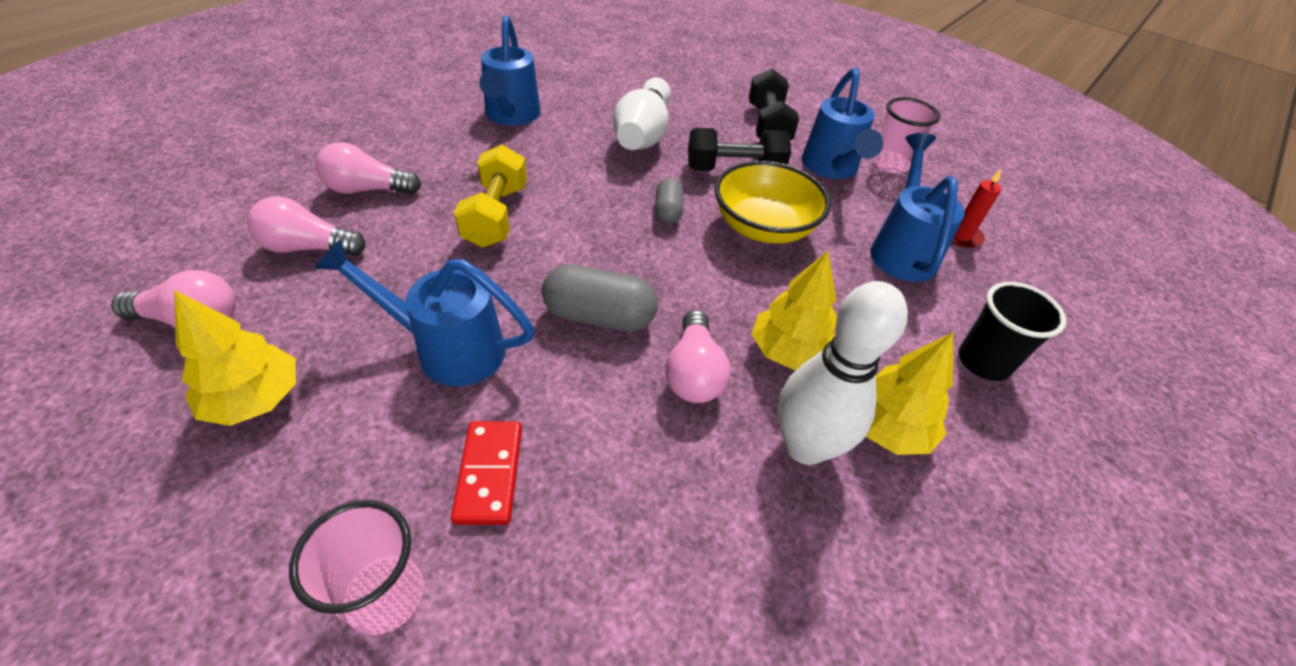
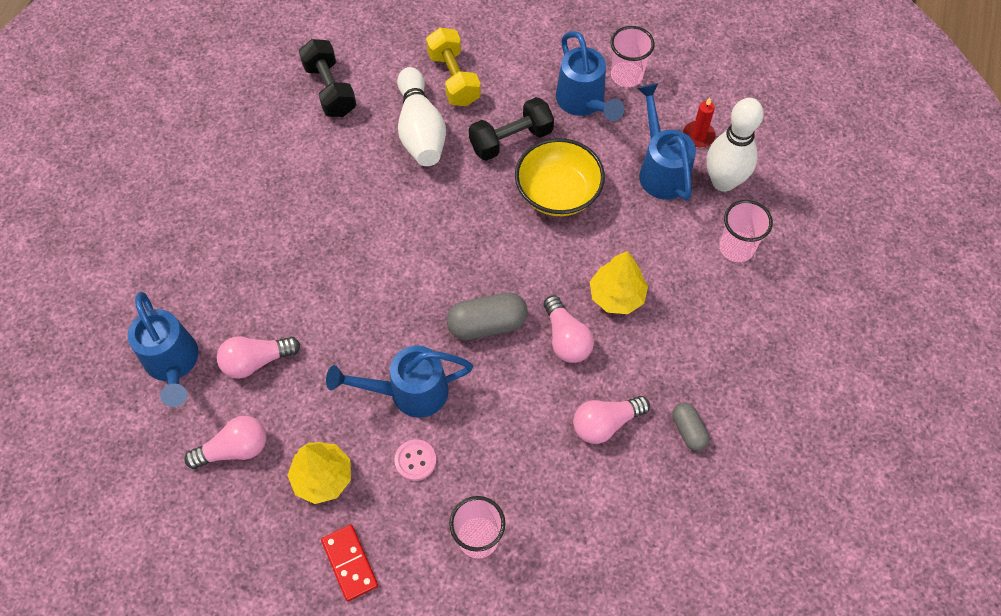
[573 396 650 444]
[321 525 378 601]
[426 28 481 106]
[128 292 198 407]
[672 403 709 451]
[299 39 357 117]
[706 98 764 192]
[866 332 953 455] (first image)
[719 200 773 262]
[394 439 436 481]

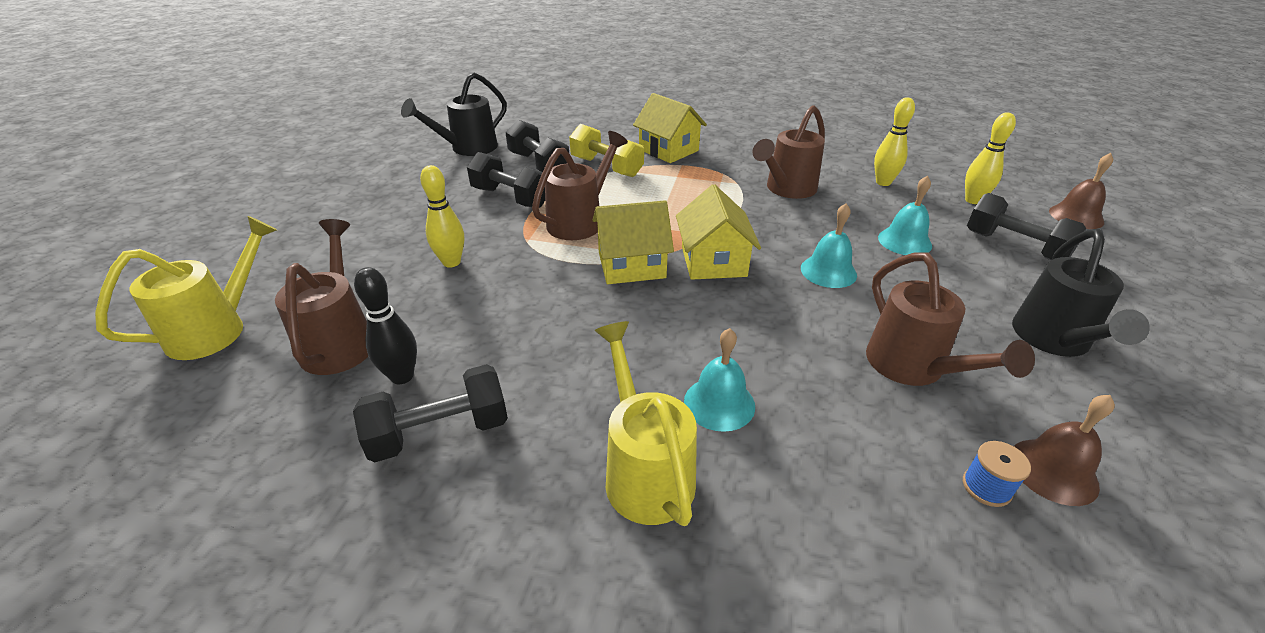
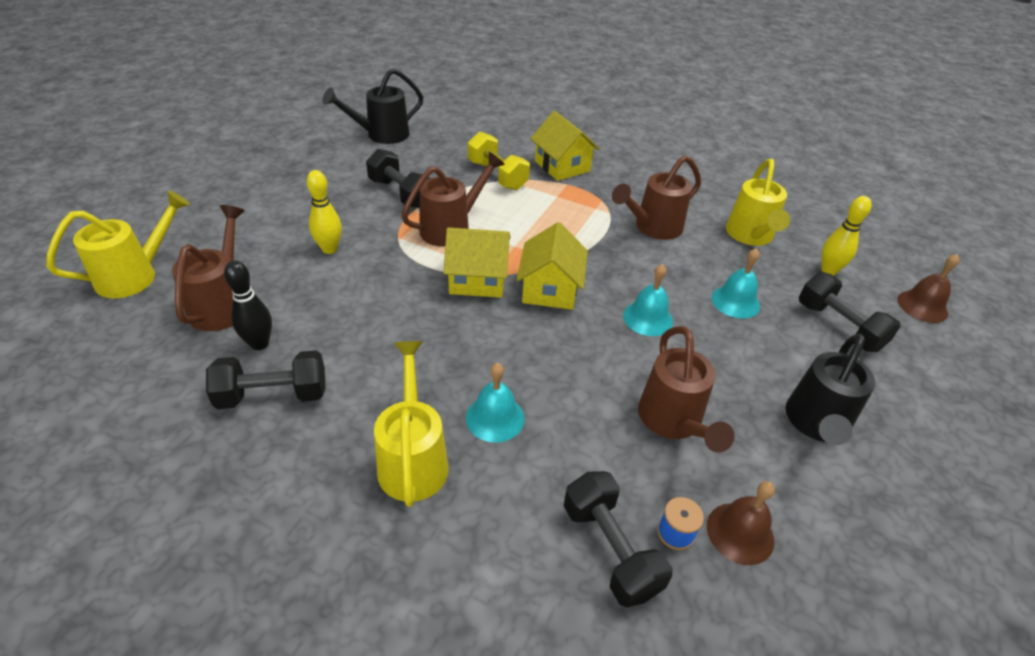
[564 471 673 607]
[726 159 790 246]

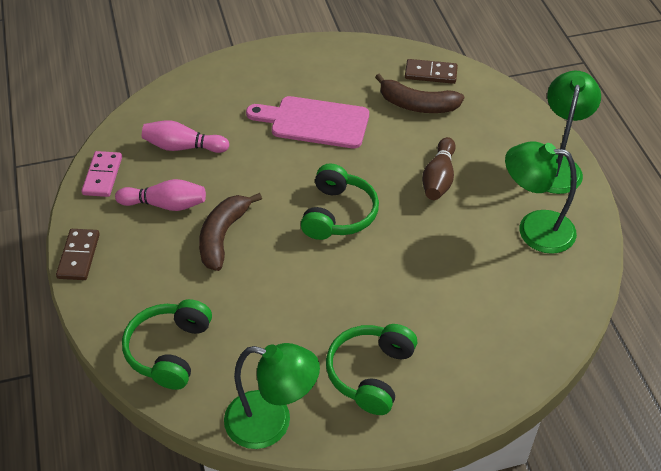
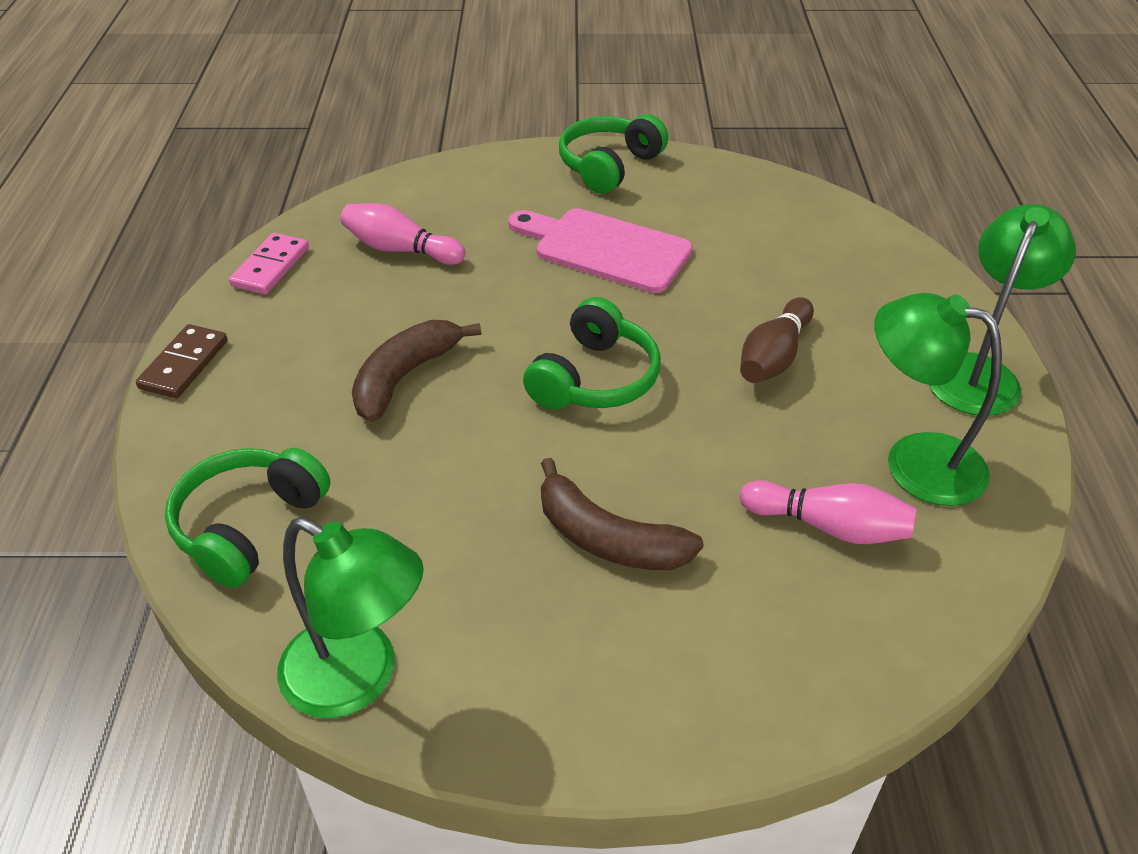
[739 480 917 544]
[559 114 668 194]
[541 458 704 570]
[405 59 458 84] (first image)

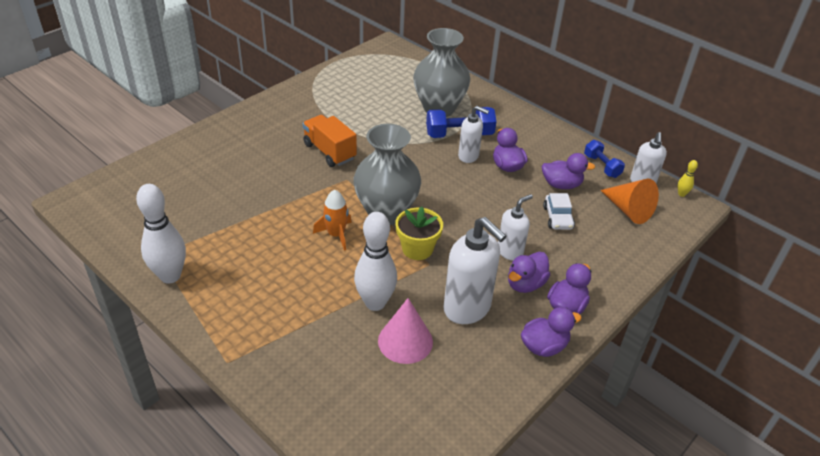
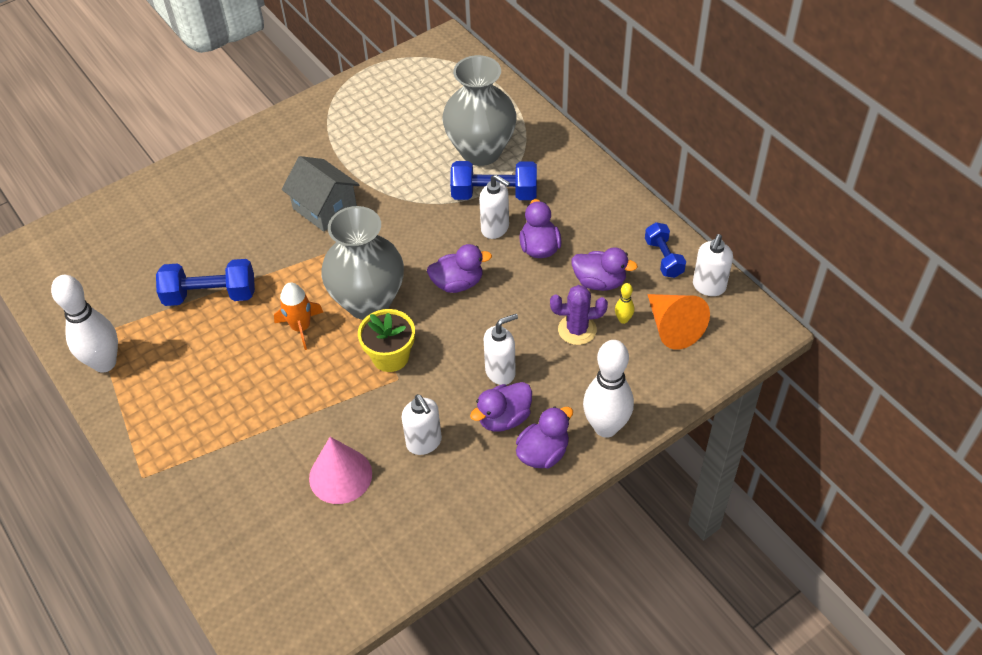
[282 156 359 232]
[583 340 634 438]
[402 394 442 455]
[427 244 492 293]
[550 285 608 345]
[615 283 635 324]
[156 259 255 306]

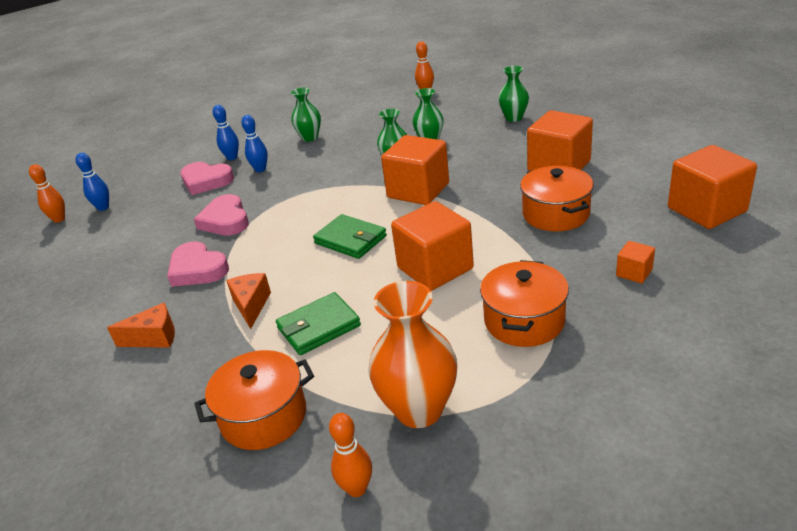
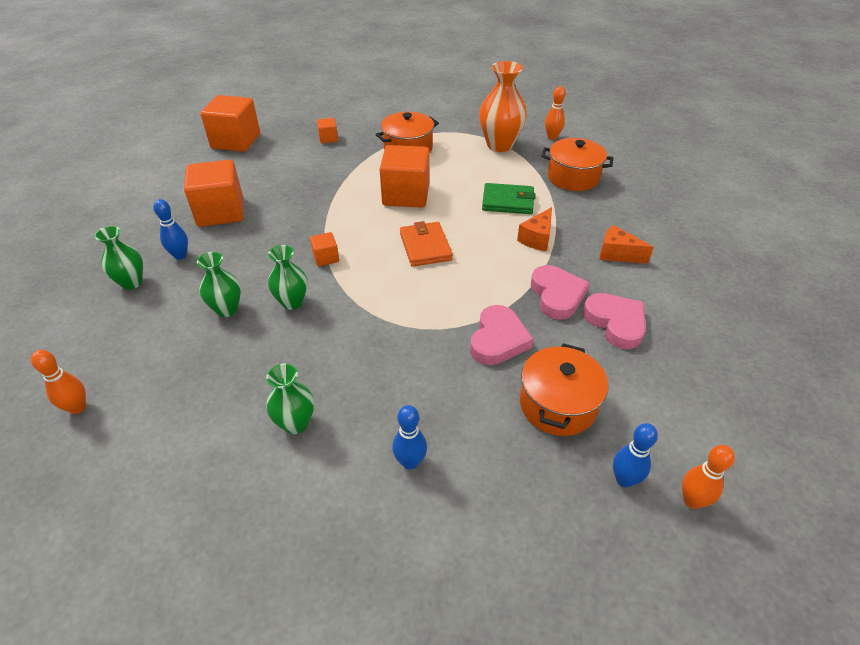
[583 293 646 349]
[153 199 188 260]
[400 221 453 267]
[310 232 339 267]
[520 343 608 436]

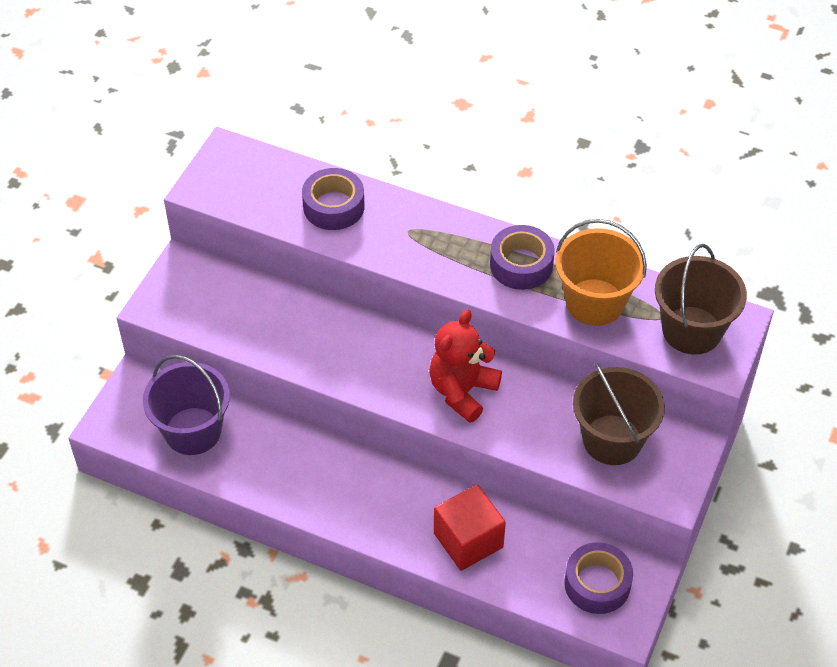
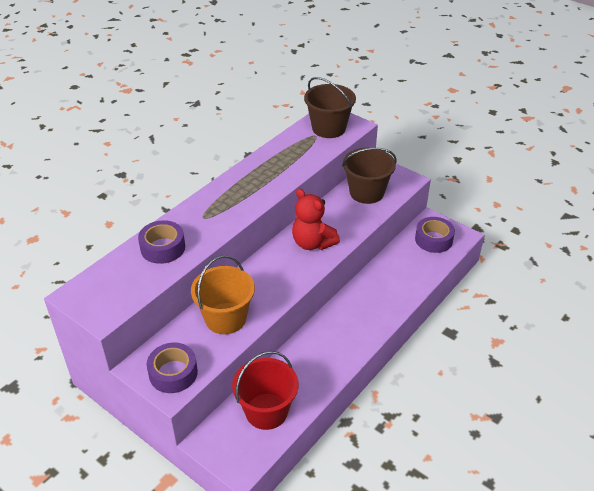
[232 351 298 430]
[434 485 506 571] (first image)
[147 342 198 393]
[191 255 255 334]

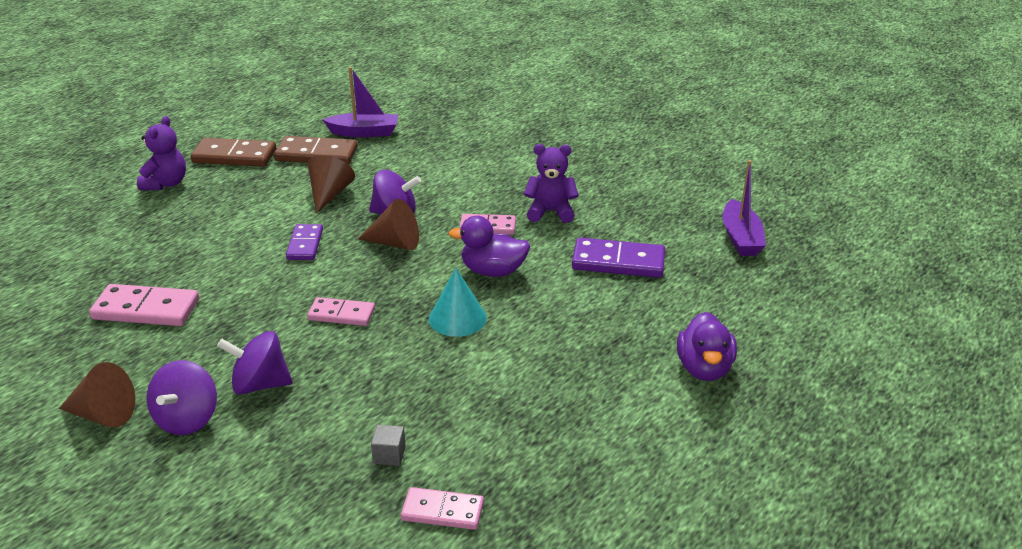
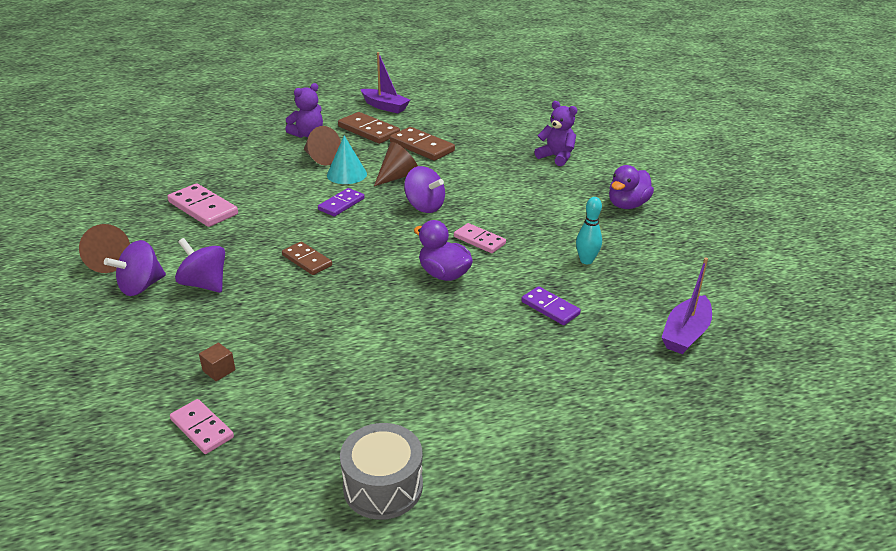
[282 242 332 275]
[361 52 410 113]
[304 126 341 166]
[199 343 236 381]
[327 136 367 184]
[534 101 577 166]
[521 286 581 325]
[609 165 654 209]
[340 423 423 520]
[576 197 602 264]

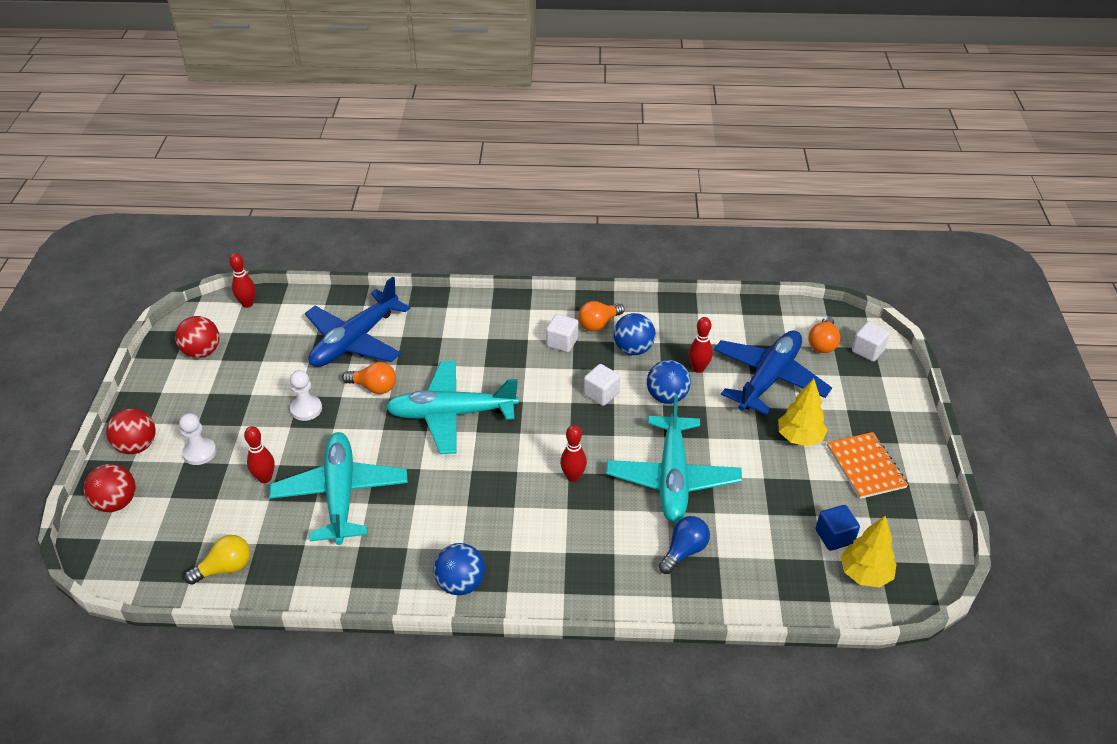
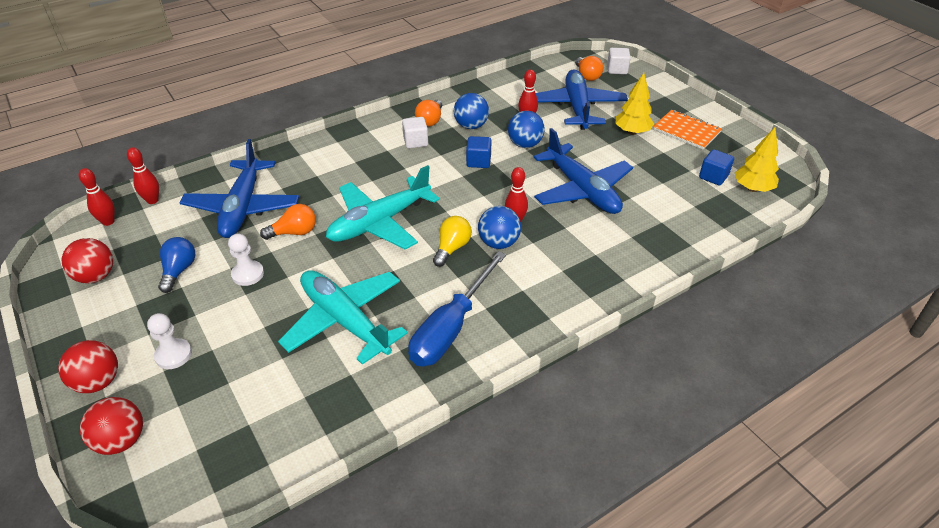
[433 216 472 267]
[127 147 159 204]
[478 206 521 249]
[466 136 492 168]
[533 128 633 214]
[158 237 195 293]
[408 251 506 366]

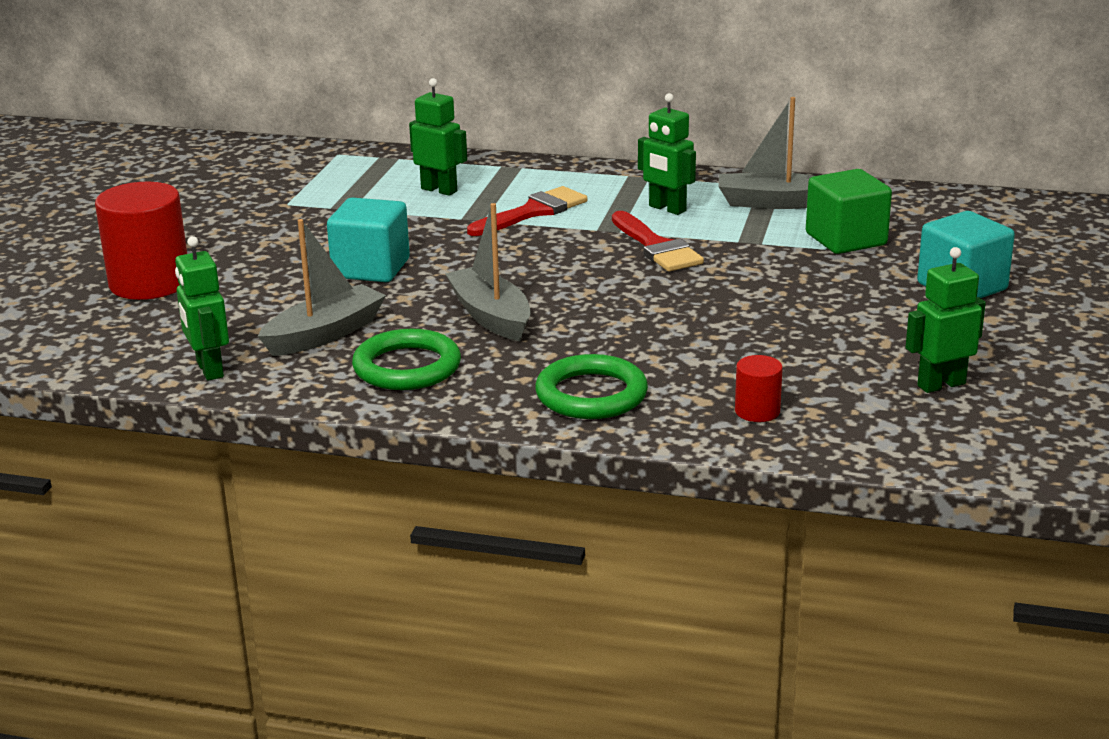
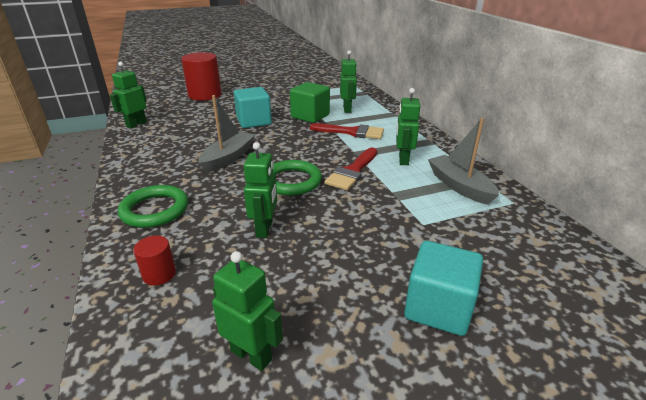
[258 219 386 356] (first image)
[273 160 322 196]
[290 82 330 123]
[244 142 277 238]

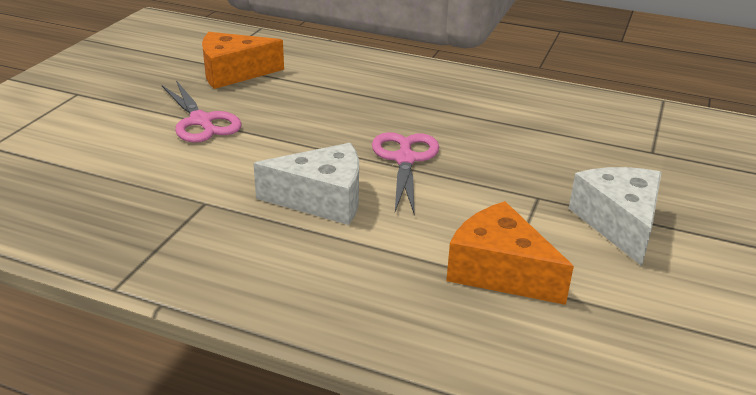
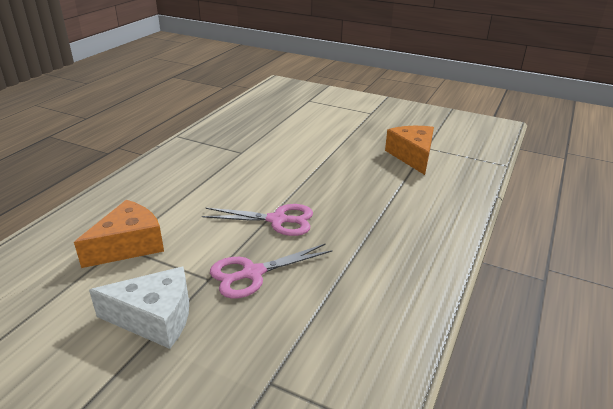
[210 244 333 299]
[253 143 359 225] (first image)

